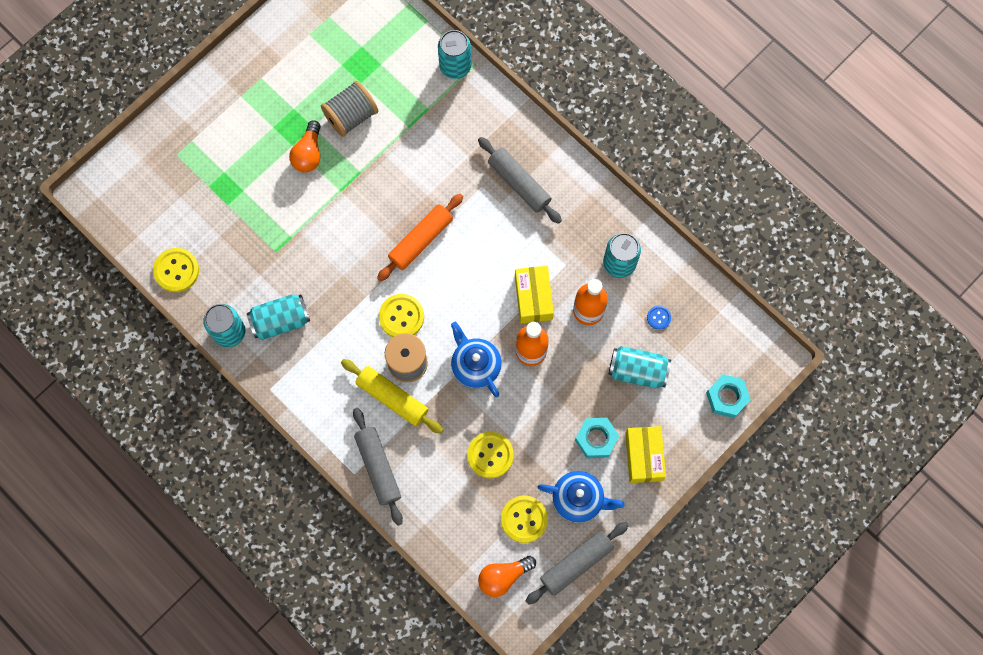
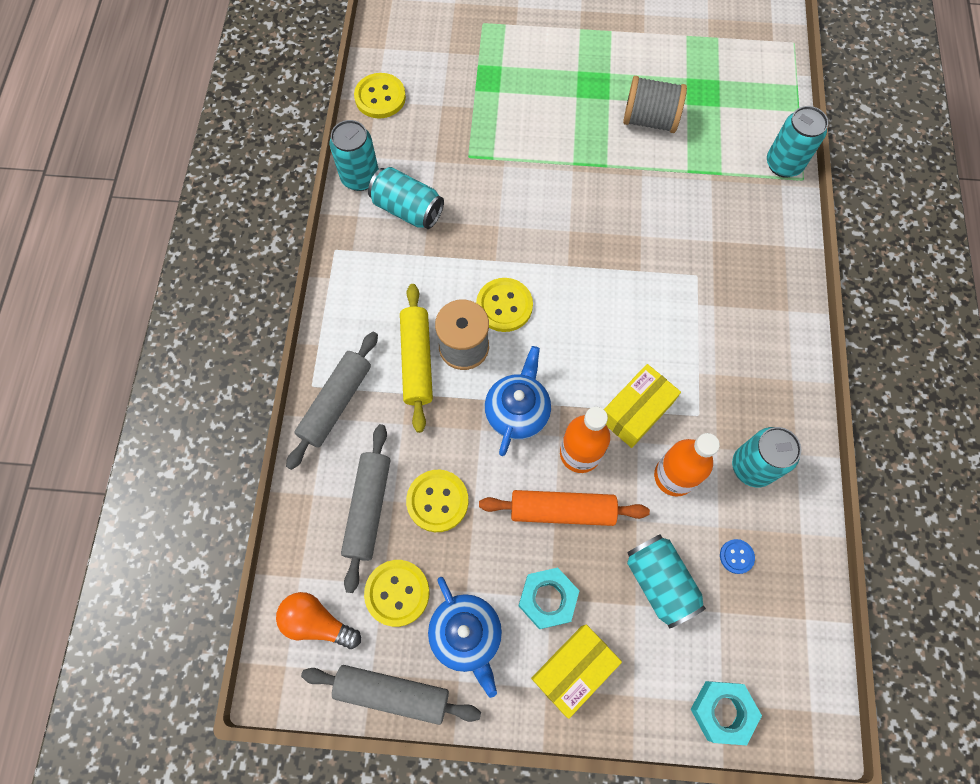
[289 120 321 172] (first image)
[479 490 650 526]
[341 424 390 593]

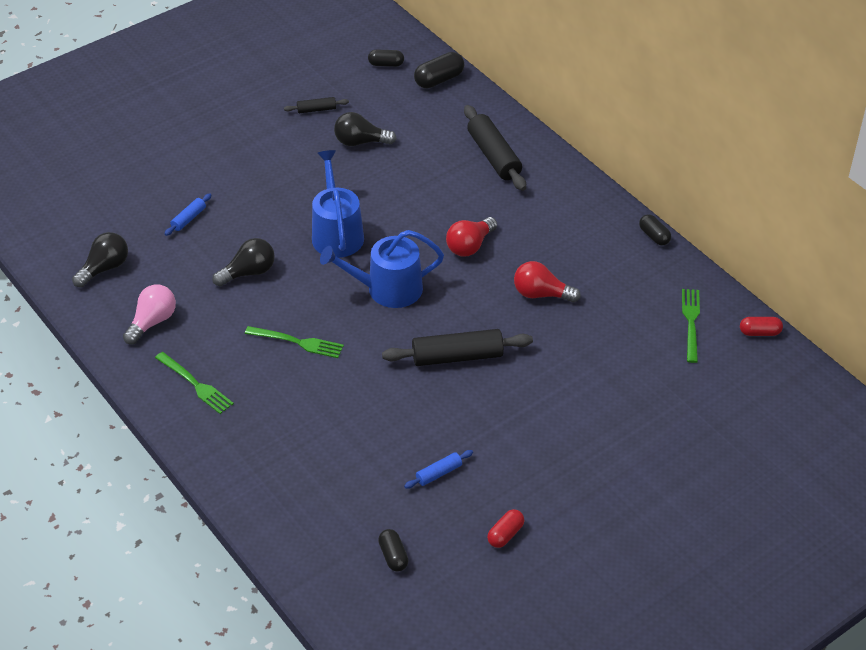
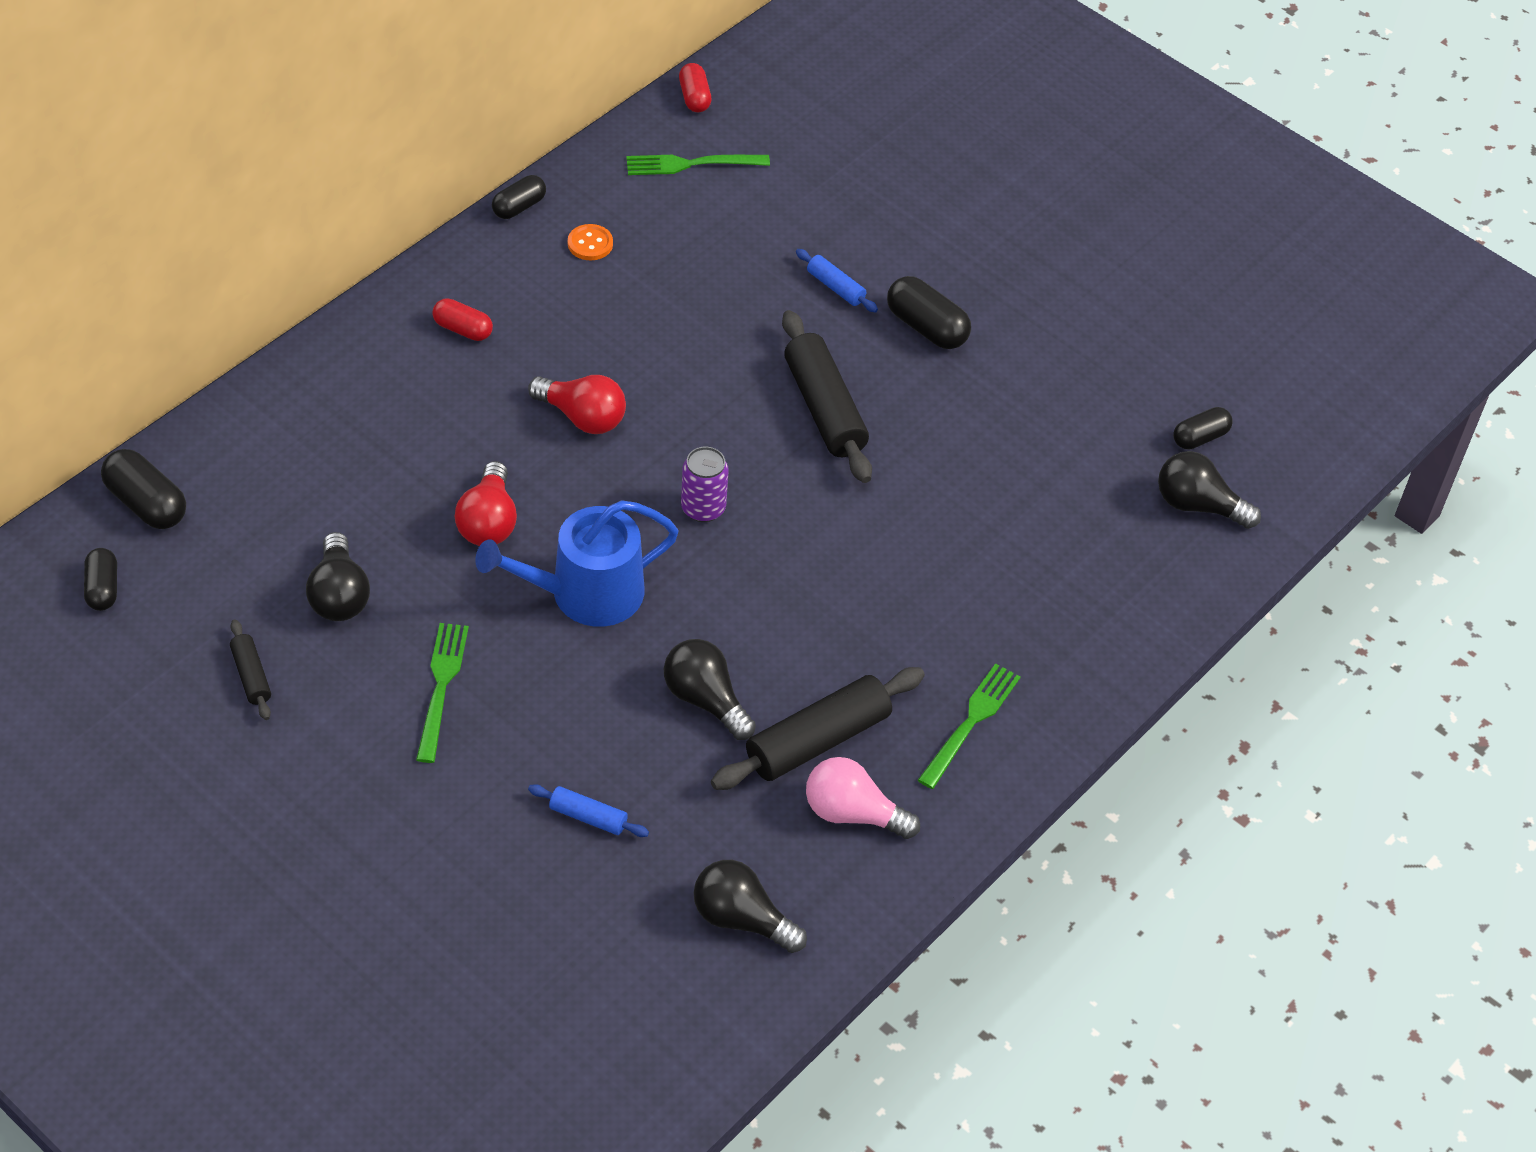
[416 623 469 763]
[681 447 729 522]
[796 249 878 313]
[711 667 925 790]
[432 298 493 341]
[454 461 517 546]
[568 224 613 260]
[887 276 971 349]
[1158 451 1261 529]

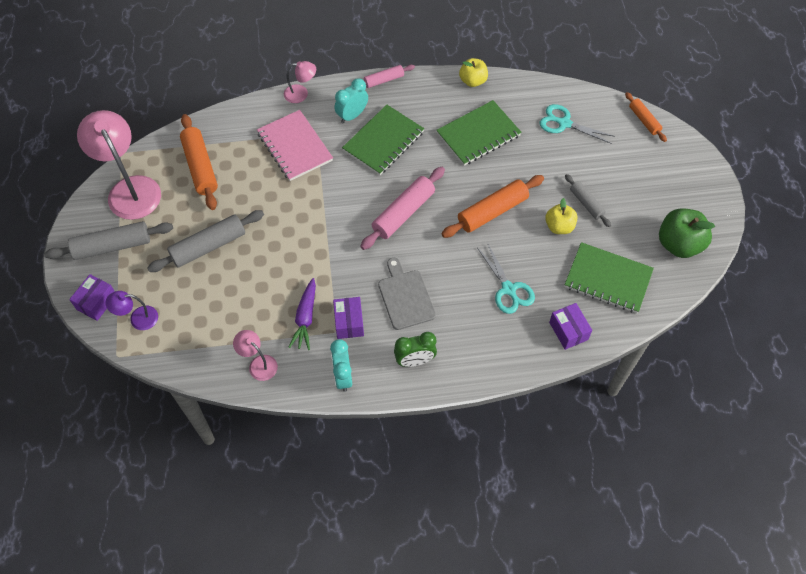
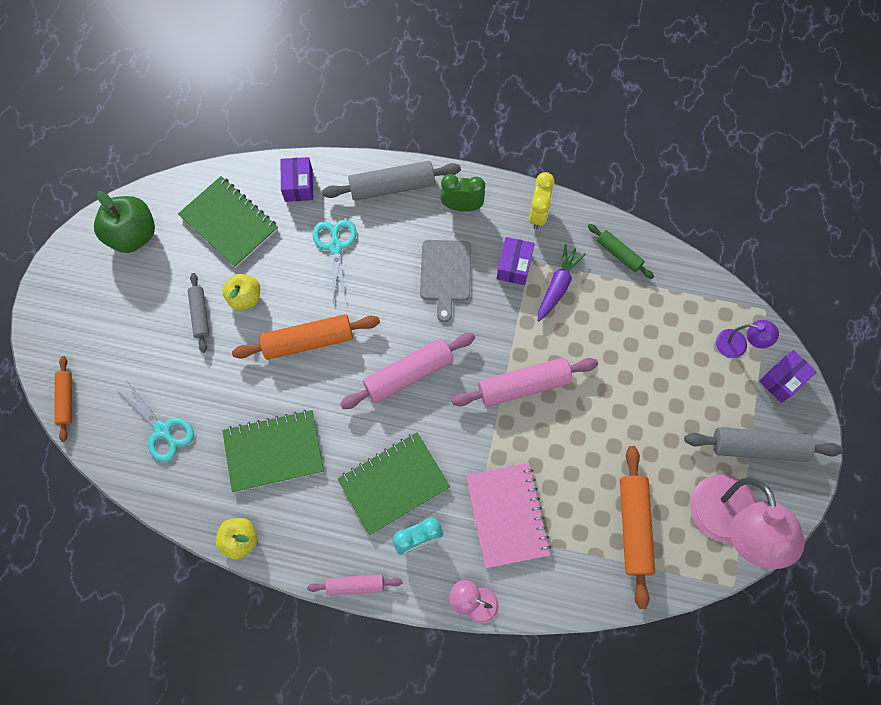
[322 161 461 201]
[588 224 654 279]
[529 172 555 229]
[451 358 598 407]

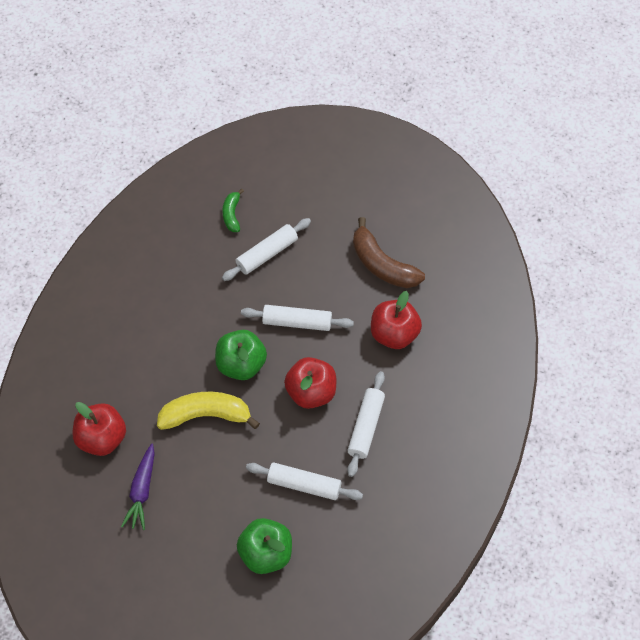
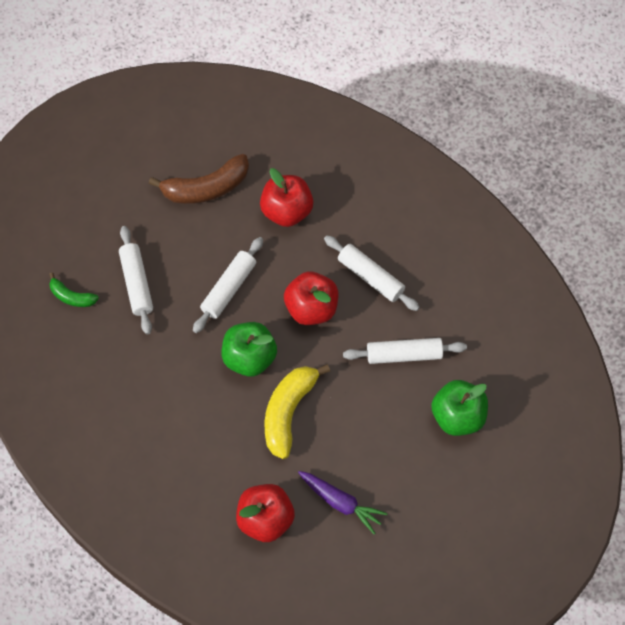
[343 338 467 364]

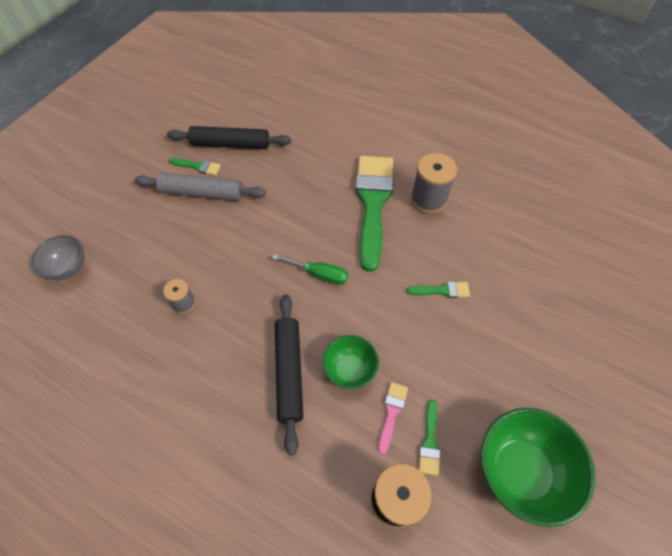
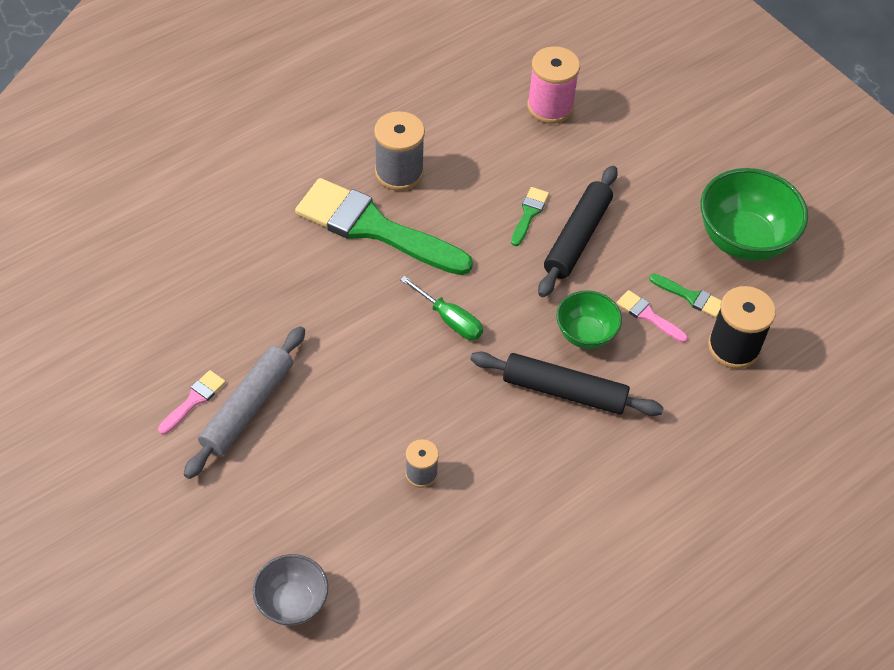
[538 166 618 297]
[158 370 226 434]
[400 276 483 340]
[527 46 580 124]

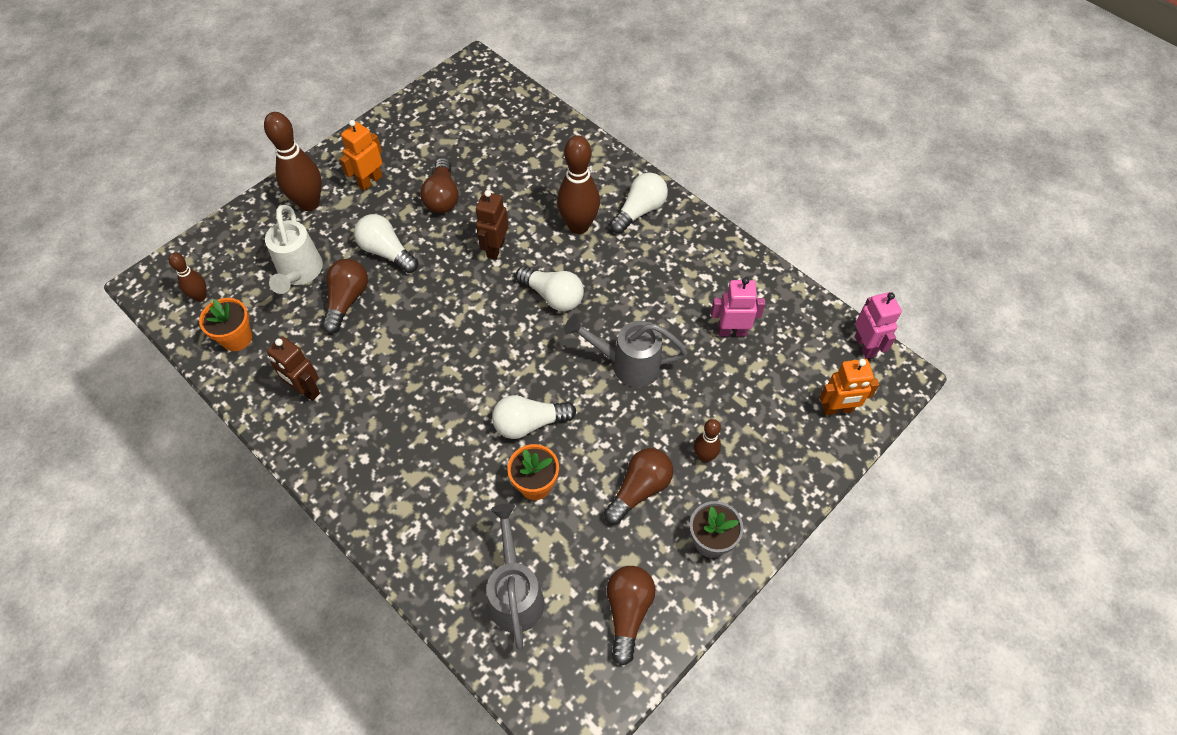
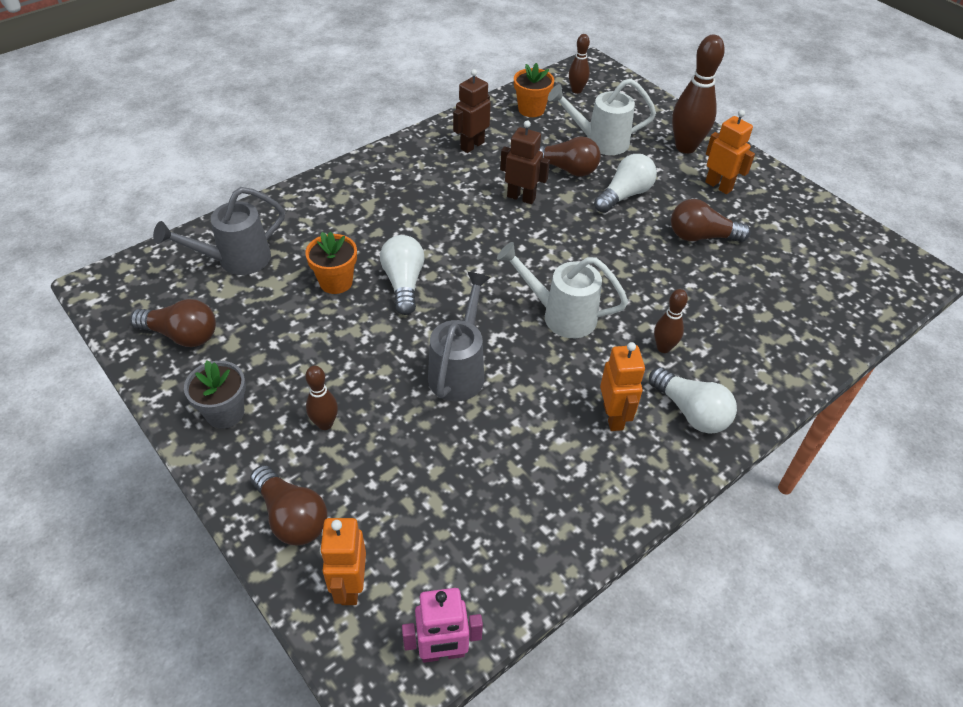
[500 120 550 204]
[153 187 285 275]
[497 242 628 338]
[654 289 688 353]
[250 465 327 545]
[711 277 765 336] (first image)
[600 342 645 431]

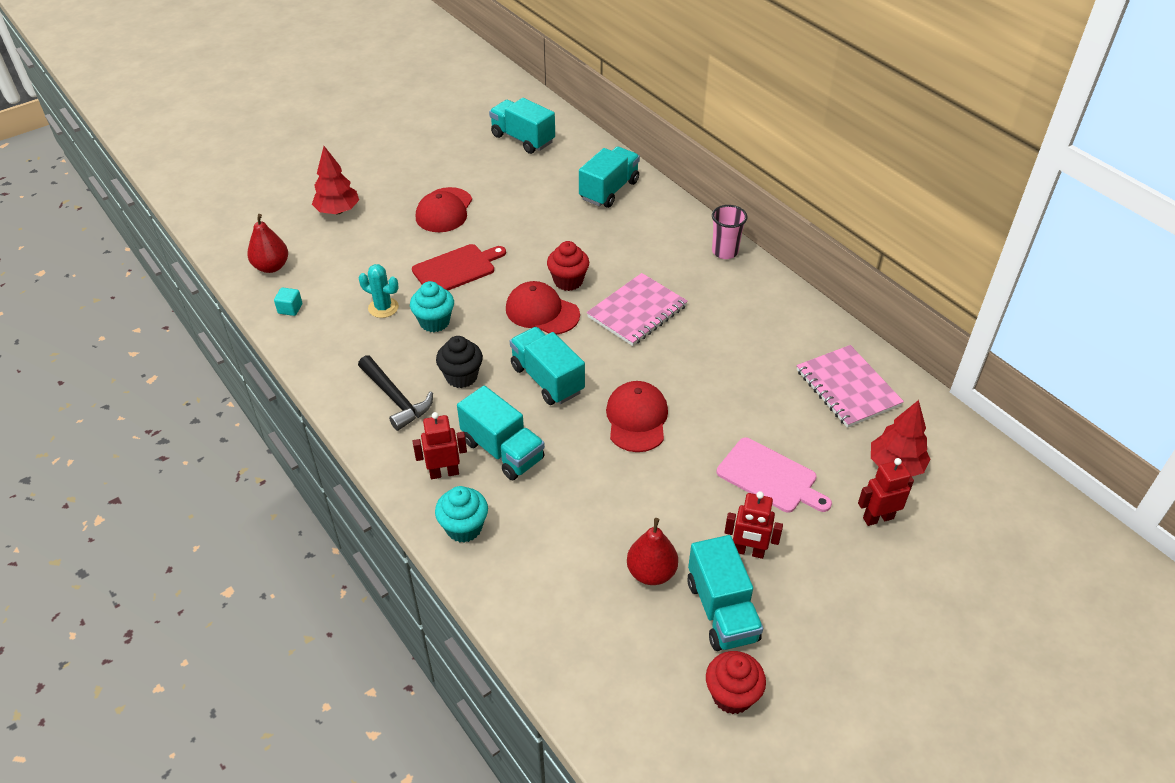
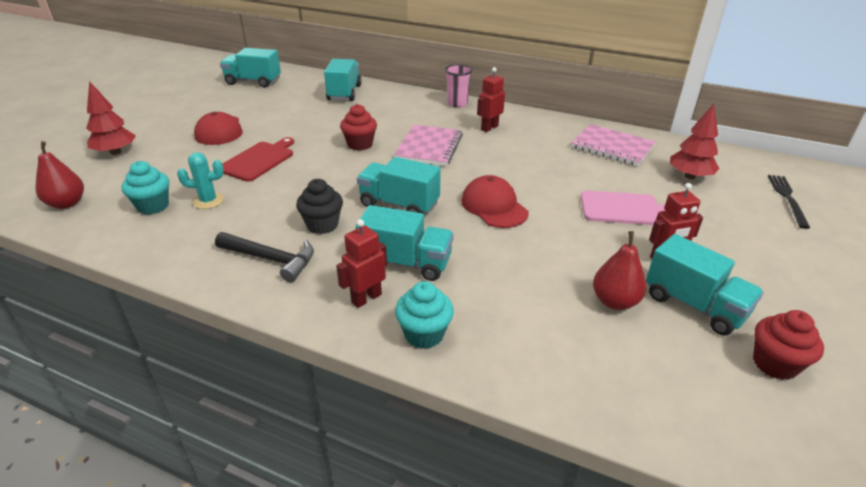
[274 287 302 316] (first image)
[122 161 169 215]
[506 281 580 334] (first image)
[477 67 505 132]
[768 175 810 229]

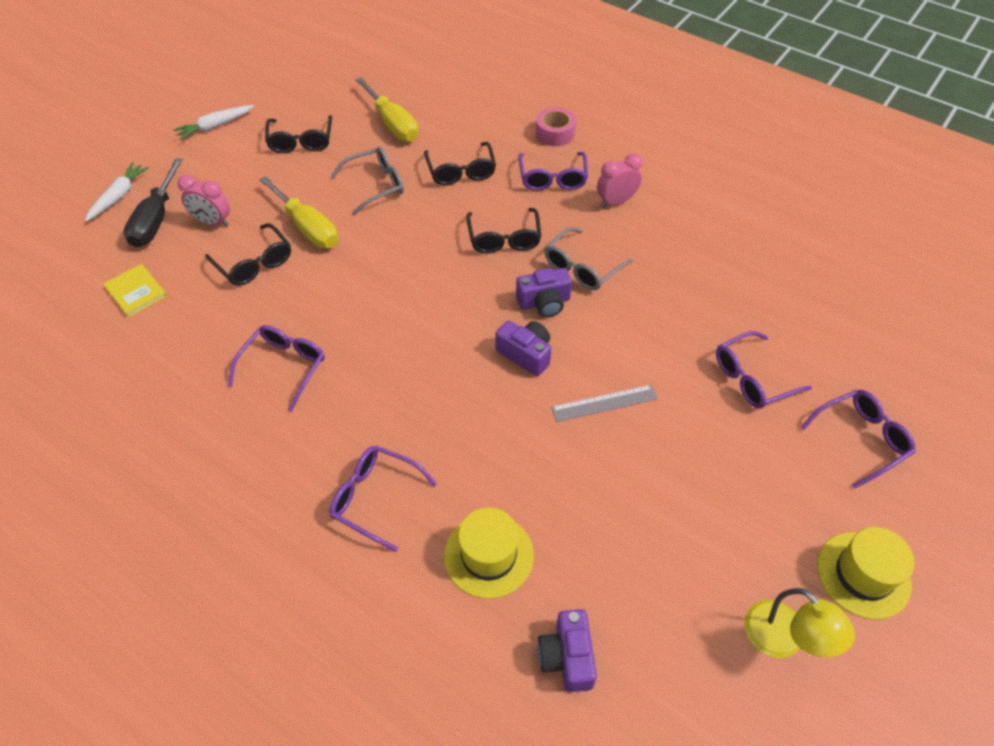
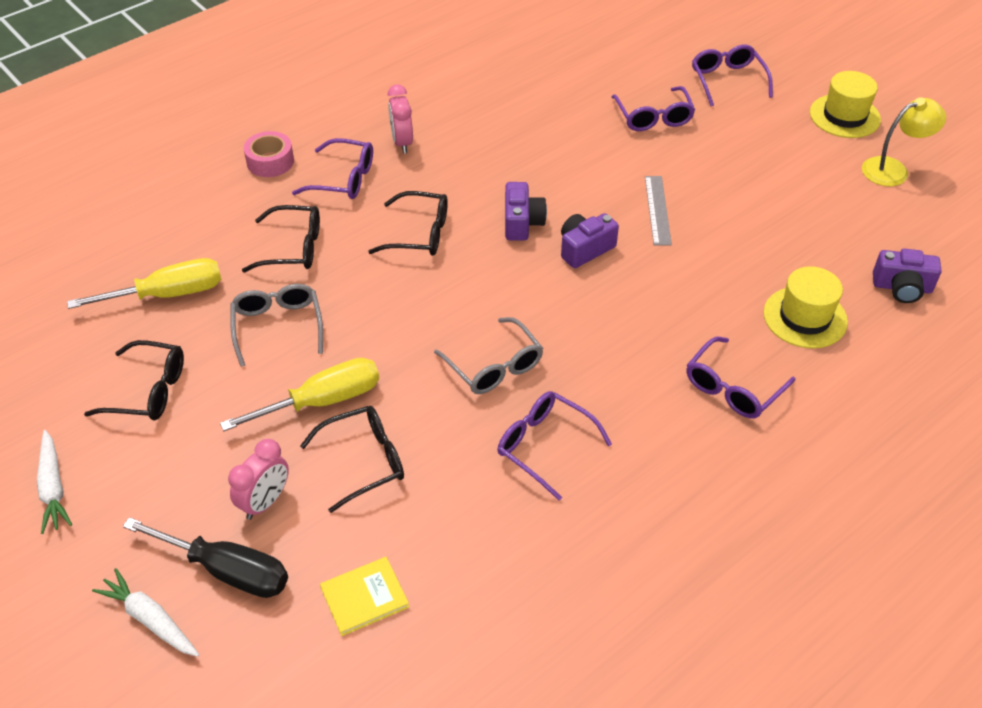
[434 317 543 394]

